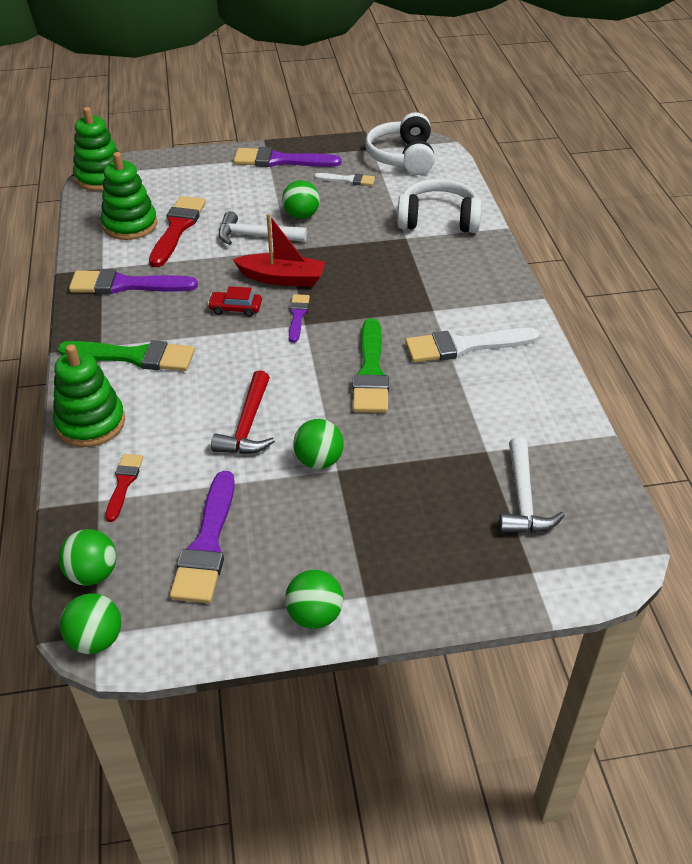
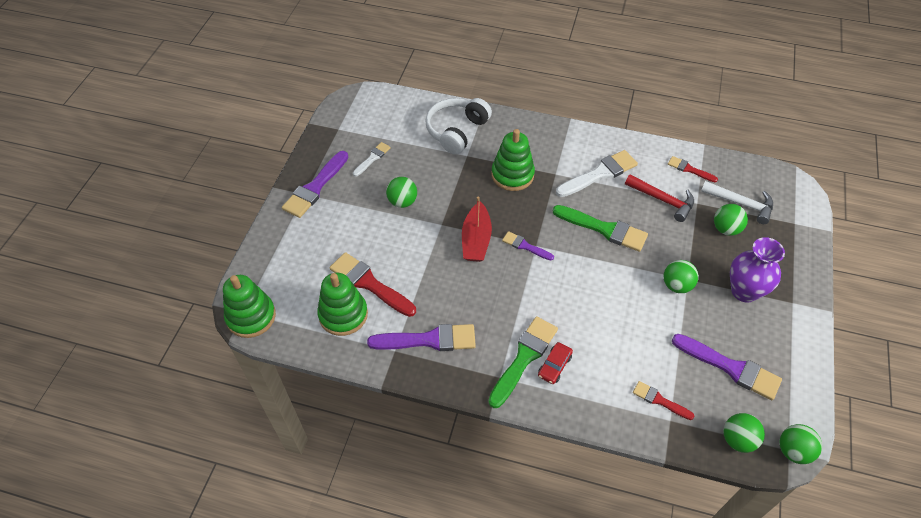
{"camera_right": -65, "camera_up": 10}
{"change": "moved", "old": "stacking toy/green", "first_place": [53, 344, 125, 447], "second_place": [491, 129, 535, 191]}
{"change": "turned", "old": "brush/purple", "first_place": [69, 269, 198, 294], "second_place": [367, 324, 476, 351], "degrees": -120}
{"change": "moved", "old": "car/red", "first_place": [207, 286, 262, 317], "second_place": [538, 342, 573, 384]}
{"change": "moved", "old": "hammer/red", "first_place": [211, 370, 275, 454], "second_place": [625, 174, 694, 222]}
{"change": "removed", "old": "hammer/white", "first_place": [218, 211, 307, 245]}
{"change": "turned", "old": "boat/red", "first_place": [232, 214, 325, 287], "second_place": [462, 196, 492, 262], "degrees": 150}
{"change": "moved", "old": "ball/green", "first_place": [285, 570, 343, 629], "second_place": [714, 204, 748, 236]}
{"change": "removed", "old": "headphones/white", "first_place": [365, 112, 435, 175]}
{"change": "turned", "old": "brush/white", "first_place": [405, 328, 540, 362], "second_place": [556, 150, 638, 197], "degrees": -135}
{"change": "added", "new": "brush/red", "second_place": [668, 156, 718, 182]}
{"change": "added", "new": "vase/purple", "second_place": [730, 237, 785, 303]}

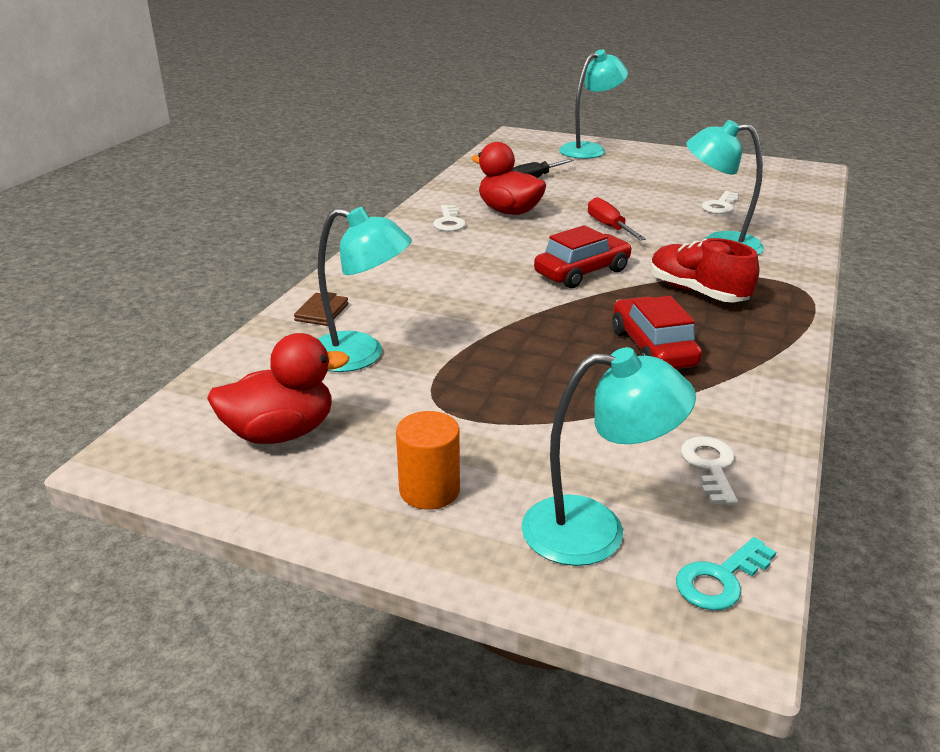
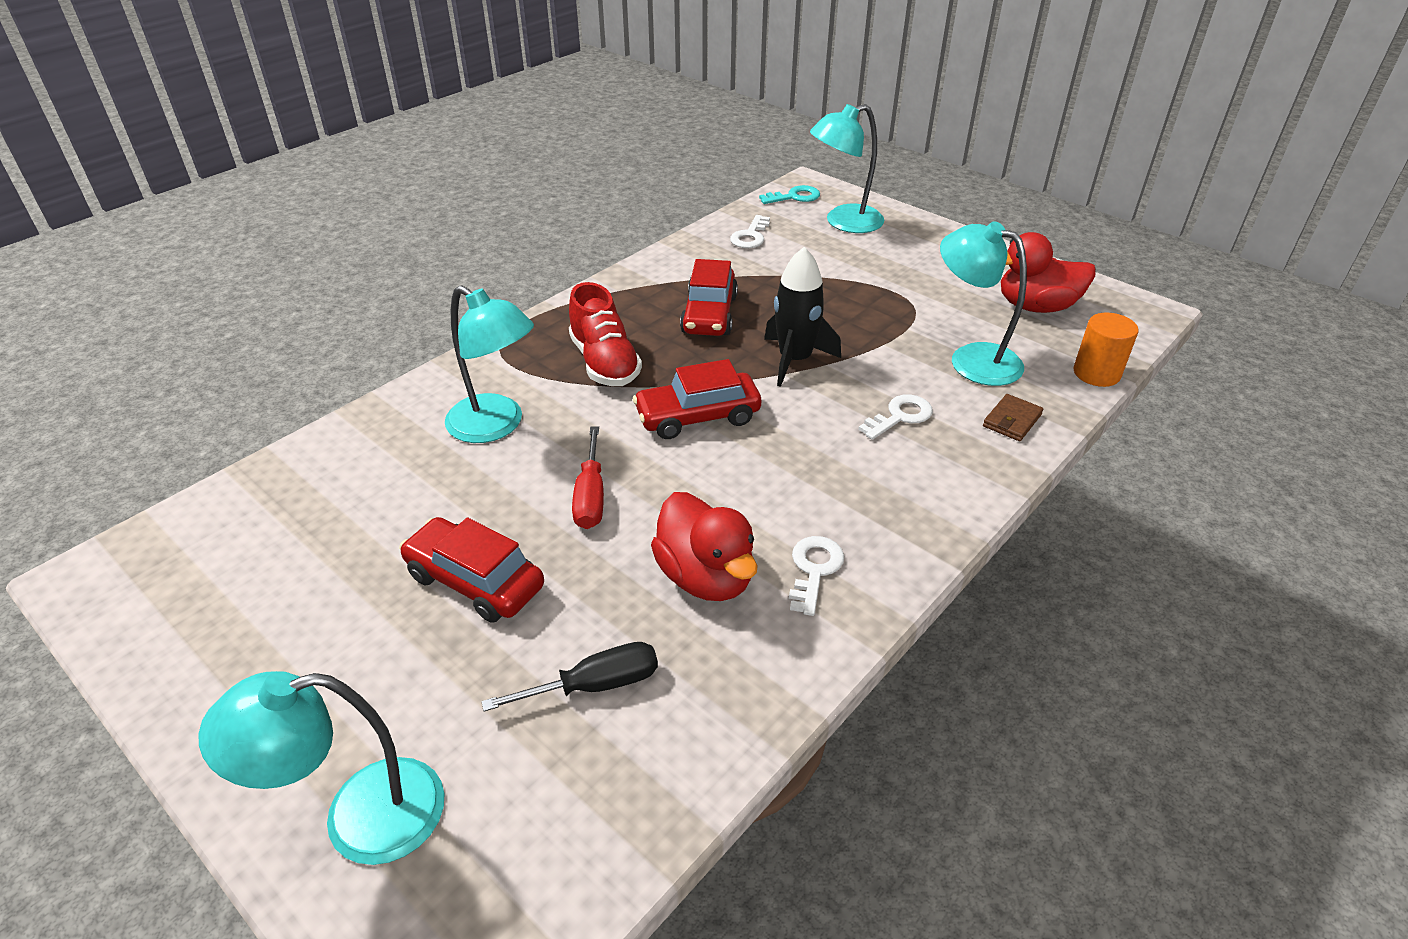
{"camera_right": -160, "camera_up": 10}
{"change": "moved", "old": "cylinder/orange", "first_place": [396, 411, 460, 510], "second_place": [1074, 312, 1138, 387]}
{"change": "turned", "old": "lamp/turquoise", "first_place": [521, 347, 696, 566], "second_place": [810, 104, 884, 233], "degrees": -45}
{"change": "moved", "old": "key/white", "first_place": [701, 191, 739, 214], "second_place": [858, 394, 933, 440]}
{"change": "added", "new": "car/red", "second_place": [399, 517, 544, 623]}
{"change": "added", "new": "rocket/black", "second_place": [764, 247, 841, 387]}

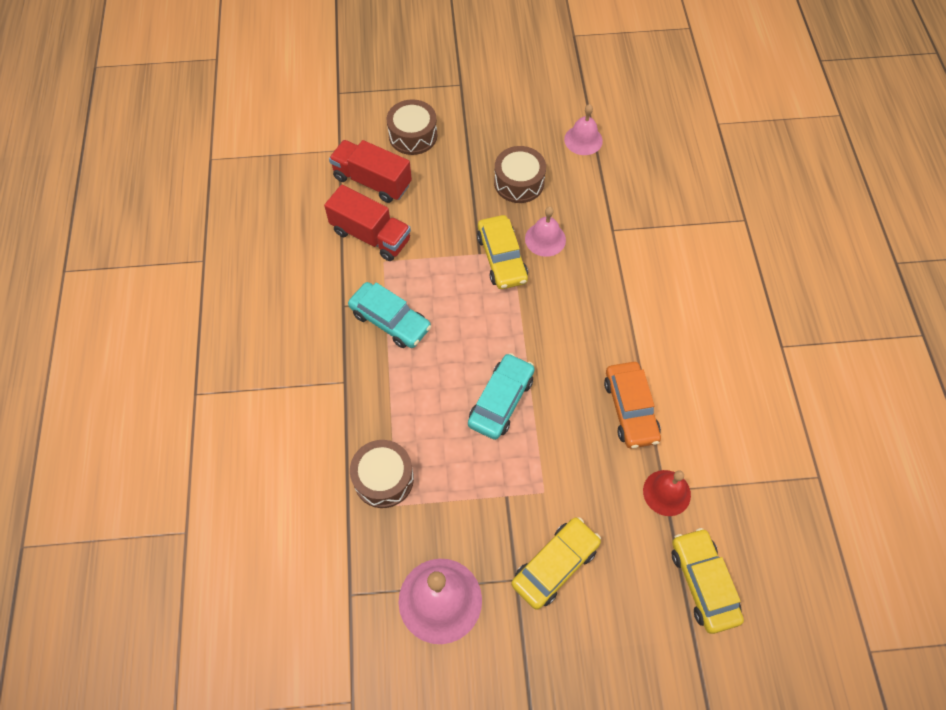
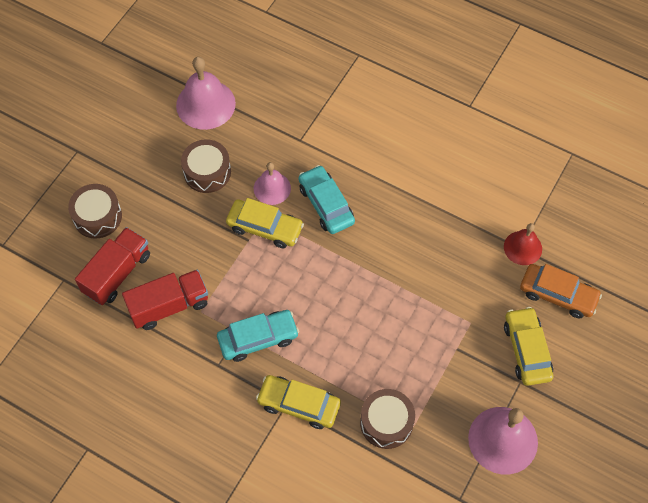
{"camera_right": -55, "camera_up": 0}
{"change": "turned", "old": "truck/red", "first_place": [329, 140, 412, 203], "second_place": [75, 227, 150, 305], "degrees": 150}
{"change": "moved", "old": "car/turquoise", "first_place": [468, 353, 535, 440], "second_place": [298, 165, 355, 234]}
{"change": "resized", "old": "bell/pink", "first_place": [564, 104, 603, 155], "second_place": [176, 57, 236, 130], "factor": 1.65}
{"change": "moved", "old": "car/orange", "first_place": [604, 362, 661, 448], "second_place": [520, 264, 602, 318]}
{"change": "moved", "old": "car/yellow", "first_place": [672, 528, 744, 634], "second_place": [256, 375, 341, 429]}

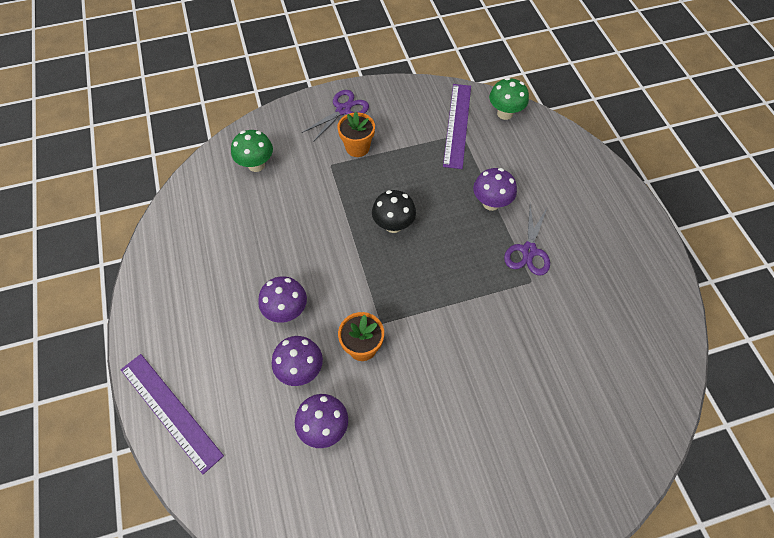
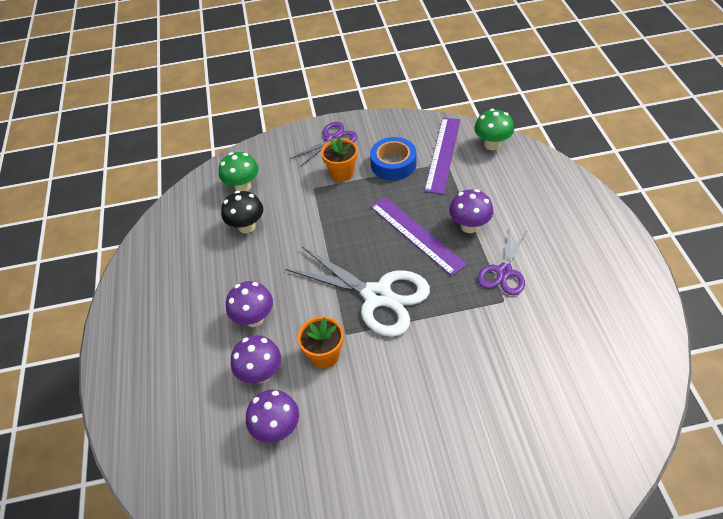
{"camera_right": 10, "camera_up": -10}
{"change": "moved", "old": "ruler/purple", "first_place": [121, 354, 224, 474], "second_place": [370, 197, 467, 276]}
{"change": "moved", "old": "mushroom/black", "first_place": [372, 190, 416, 233], "second_place": [221, 191, 263, 234]}
{"change": "added", "new": "scissors/white", "second_place": [285, 247, 430, 337]}
{"change": "added", "new": "tape/blue", "second_place": [370, 137, 417, 180]}

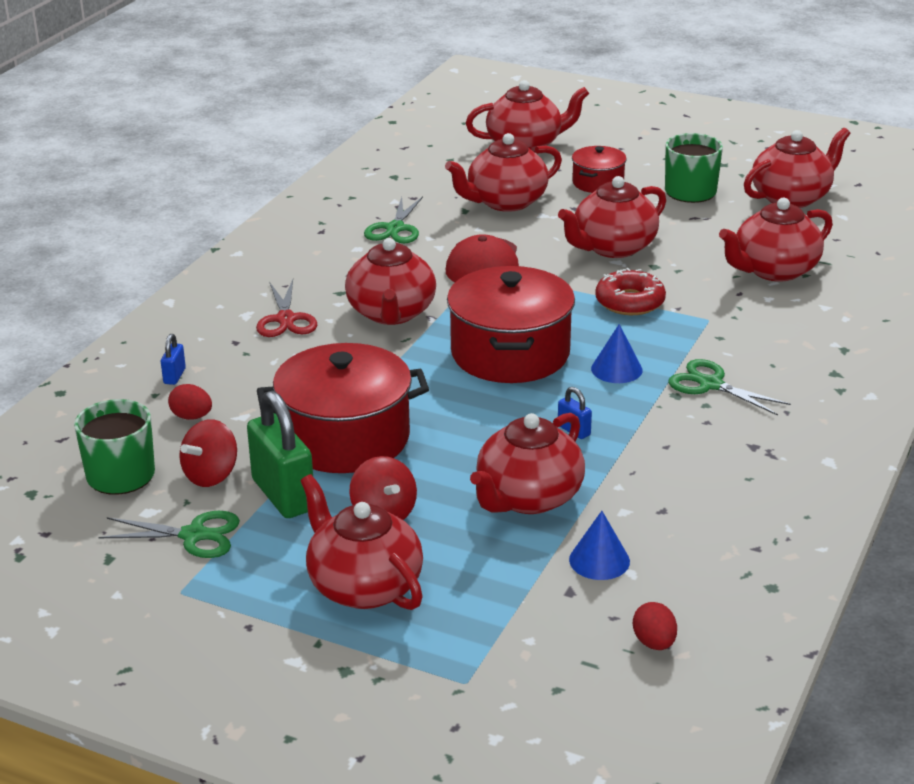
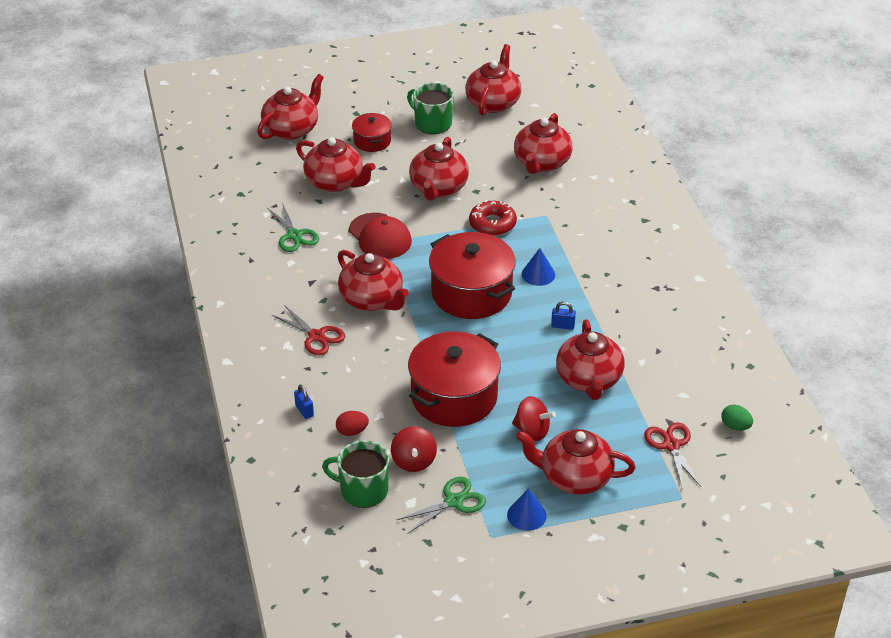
{"camera_right": -40, "camera_up": 10}
{"change": "removed", "old": "padlock/green", "first_place": [247, 391, 313, 518]}
{"change": "turned", "old": "teapot/red", "first_place": [445, 133, 562, 212], "second_place": [296, 137, 376, 192], "degrees": -75}
{"change": "moved", "old": "cone/blue", "first_place": [569, 511, 630, 580], "second_place": [507, 489, 547, 531]}
{"change": "recoloured", "old": "egg/red", "new": "egg/green", "first_place": [633, 602, 677, 650], "second_place": [721, 404, 753, 430]}
{"change": "removed", "old": "scissors/green", "first_place": [668, 359, 791, 416]}
{"change": "added", "new": "scissors/red", "second_place": [644, 422, 701, 489]}

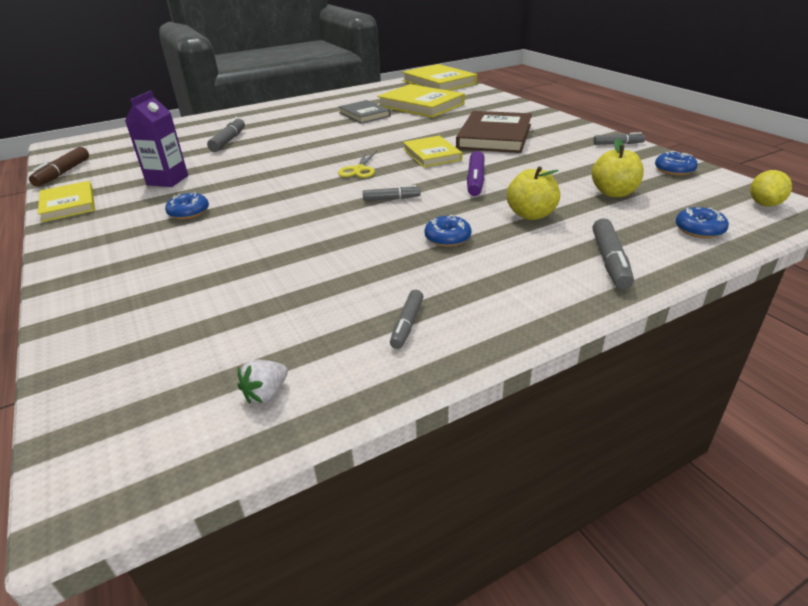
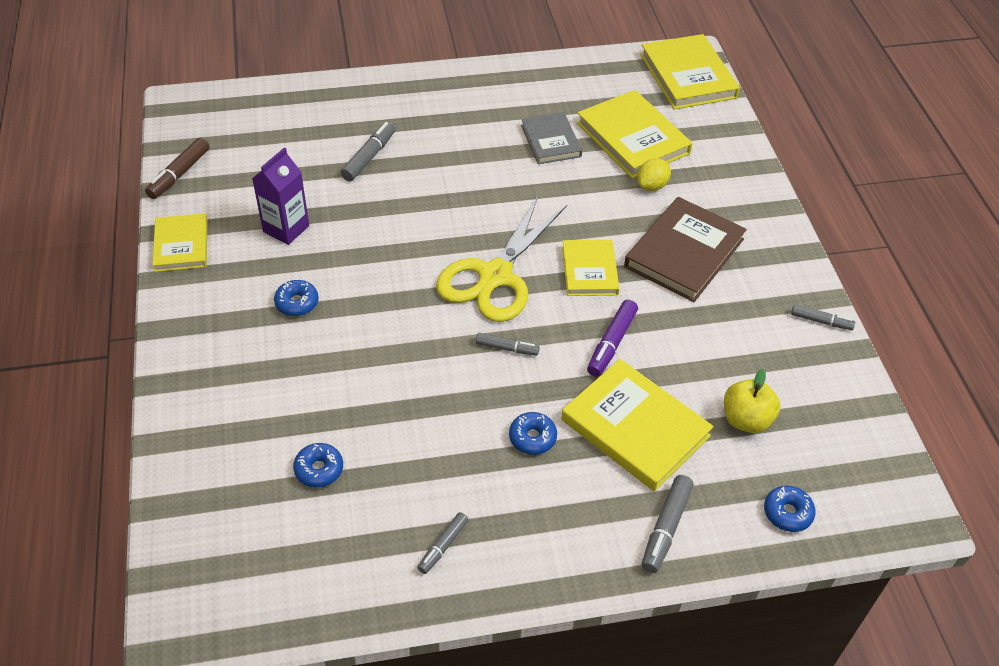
{"camera_right": 15, "camera_up": 15}
{"change": "removed", "old": "strawberry/white", "first_place": [238, 360, 288, 403]}
{"change": "resized", "old": "scissors/yellow", "first_place": [338, 151, 377, 178], "second_place": [436, 196, 567, 322], "factor": 2.18}
{"change": "replaced", "old": "apple/yellow", "new": "book/yellow", "first_place": [507, 166, 560, 220], "second_place": [561, 359, 714, 491]}
{"change": "moved", "old": "donut/blue", "first_place": [655, 152, 698, 176], "second_place": [293, 443, 343, 488]}
{"change": "moved", "old": "lemon/yellow", "first_place": [750, 170, 792, 206], "second_place": [637, 158, 671, 191]}

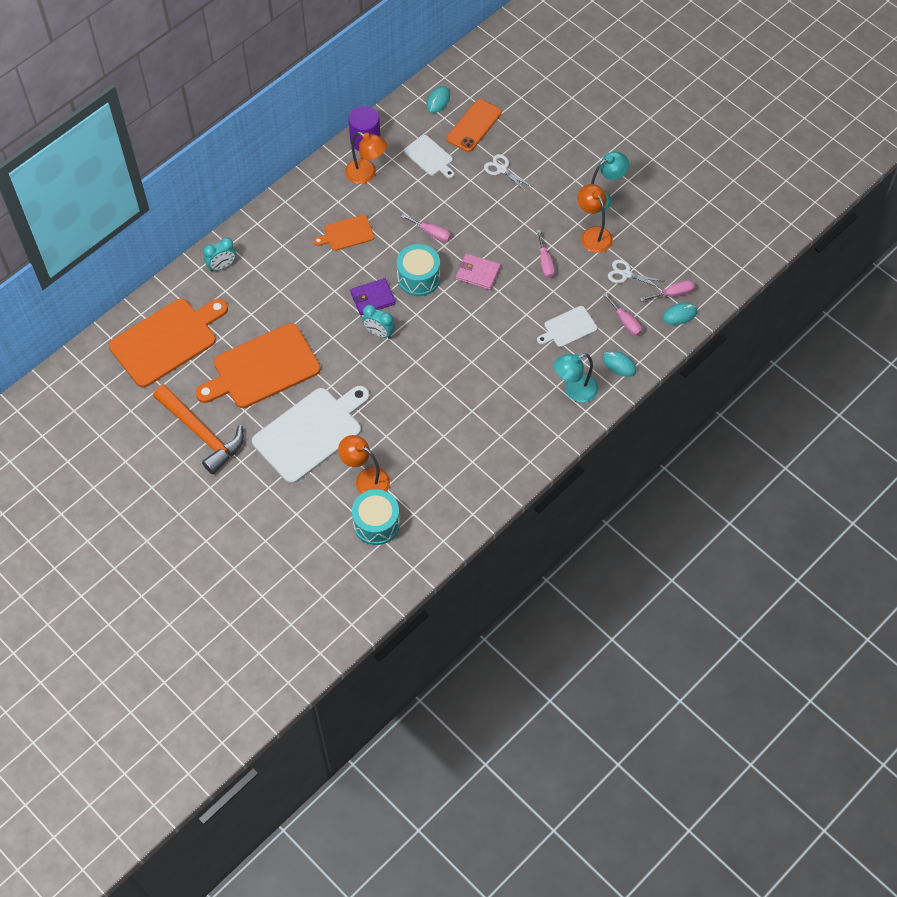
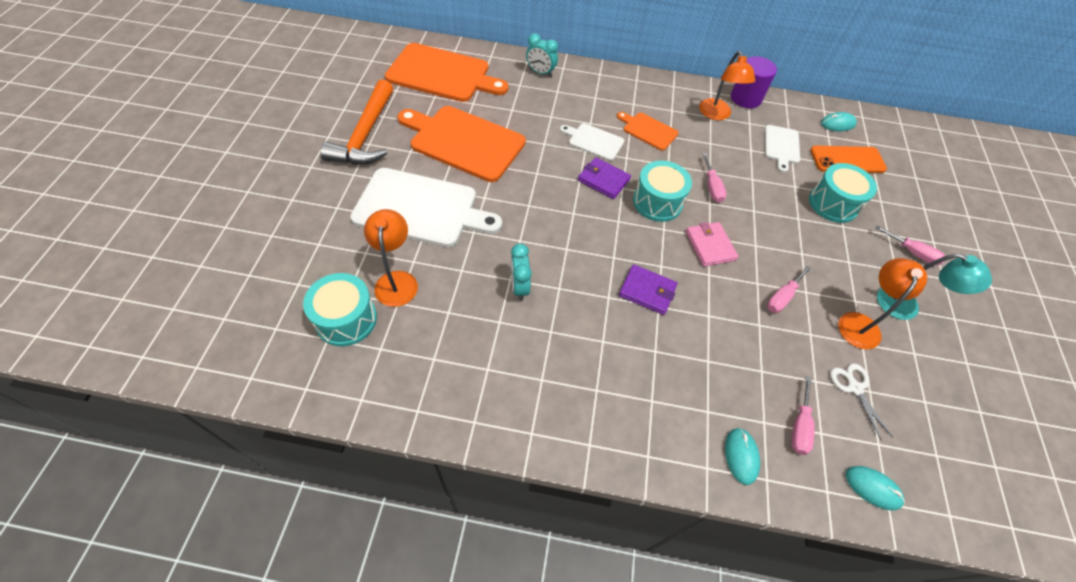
{"camera_right": 50, "camera_up": -5}
{"change": "moved", "old": "clock/turquoise", "first_place": [362, 305, 395, 339], "second_place": [511, 243, 532, 301]}
{"change": "replaced", "old": "scissors/white", "new": "drum/turquoise", "first_place": [484, 154, 532, 192], "second_place": [809, 163, 877, 223]}
{"change": "moved", "old": "cutting board/white", "first_place": [537, 306, 598, 347], "second_place": [560, 123, 625, 161]}
{"change": "removed", "old": "lamp/turquoise", "first_place": [554, 353, 598, 403]}
{"change": "moved", "old": "screwdriver/pink", "first_place": [640, 280, 695, 302], "second_place": [875, 226, 945, 265]}
{"change": "added", "new": "wallet/purple", "second_place": [619, 264, 677, 315]}

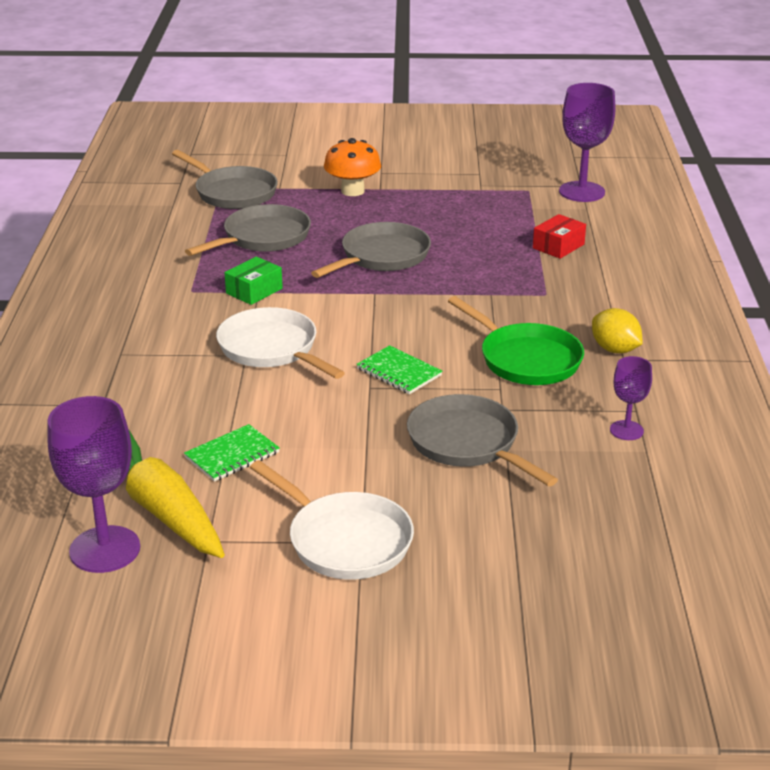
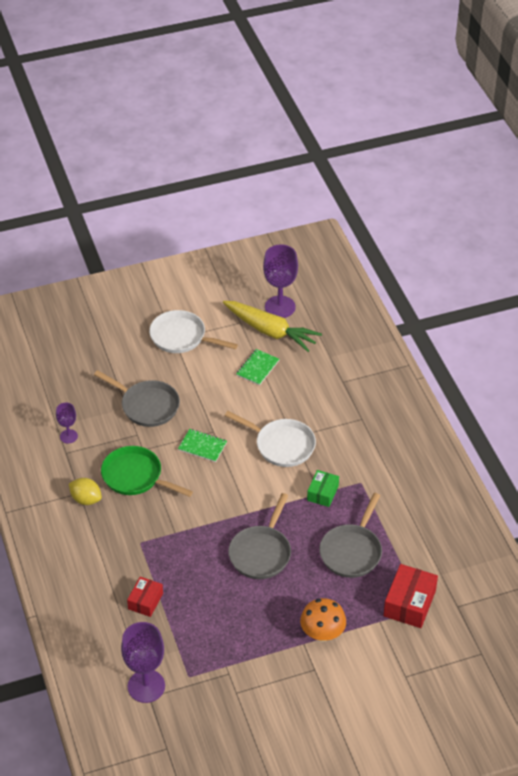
{"camera_right": 160, "camera_up": 15}
{"change": "replaced", "old": "pan/grey", "new": "box/red", "first_place": [172, 150, 278, 209], "second_place": [384, 564, 438, 628]}

